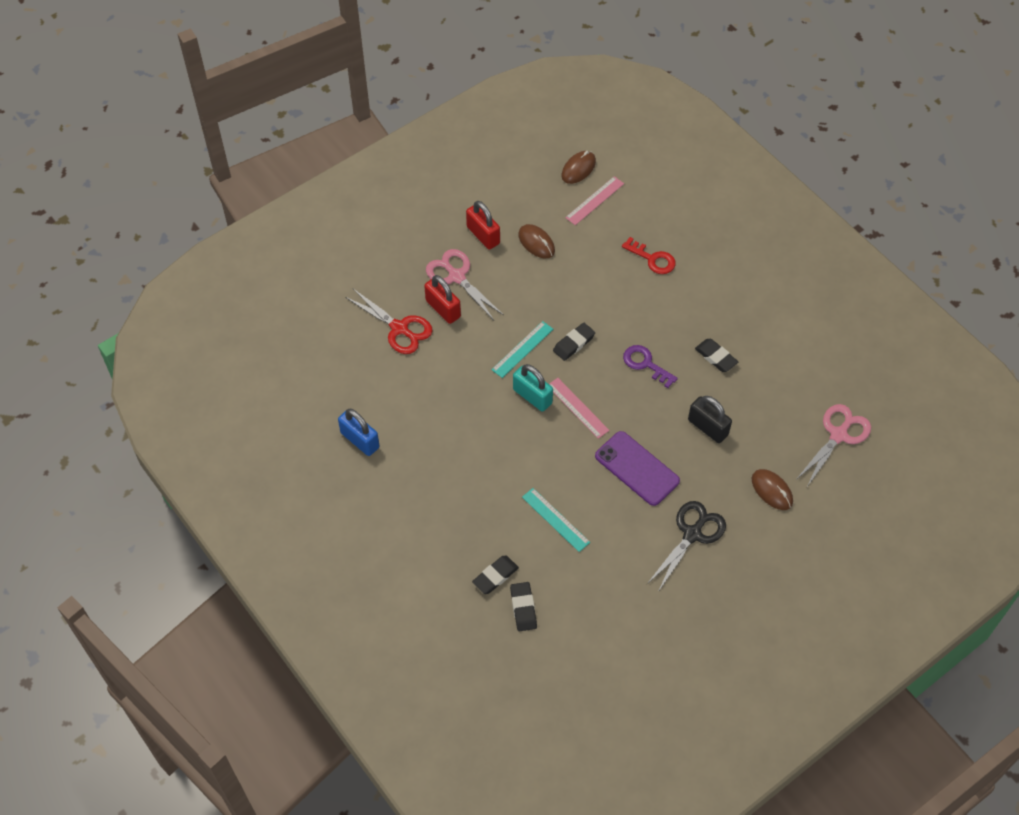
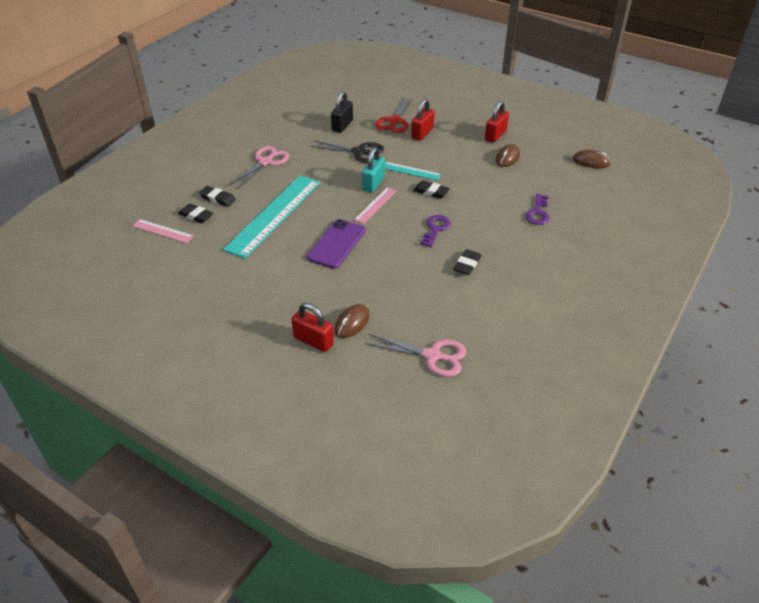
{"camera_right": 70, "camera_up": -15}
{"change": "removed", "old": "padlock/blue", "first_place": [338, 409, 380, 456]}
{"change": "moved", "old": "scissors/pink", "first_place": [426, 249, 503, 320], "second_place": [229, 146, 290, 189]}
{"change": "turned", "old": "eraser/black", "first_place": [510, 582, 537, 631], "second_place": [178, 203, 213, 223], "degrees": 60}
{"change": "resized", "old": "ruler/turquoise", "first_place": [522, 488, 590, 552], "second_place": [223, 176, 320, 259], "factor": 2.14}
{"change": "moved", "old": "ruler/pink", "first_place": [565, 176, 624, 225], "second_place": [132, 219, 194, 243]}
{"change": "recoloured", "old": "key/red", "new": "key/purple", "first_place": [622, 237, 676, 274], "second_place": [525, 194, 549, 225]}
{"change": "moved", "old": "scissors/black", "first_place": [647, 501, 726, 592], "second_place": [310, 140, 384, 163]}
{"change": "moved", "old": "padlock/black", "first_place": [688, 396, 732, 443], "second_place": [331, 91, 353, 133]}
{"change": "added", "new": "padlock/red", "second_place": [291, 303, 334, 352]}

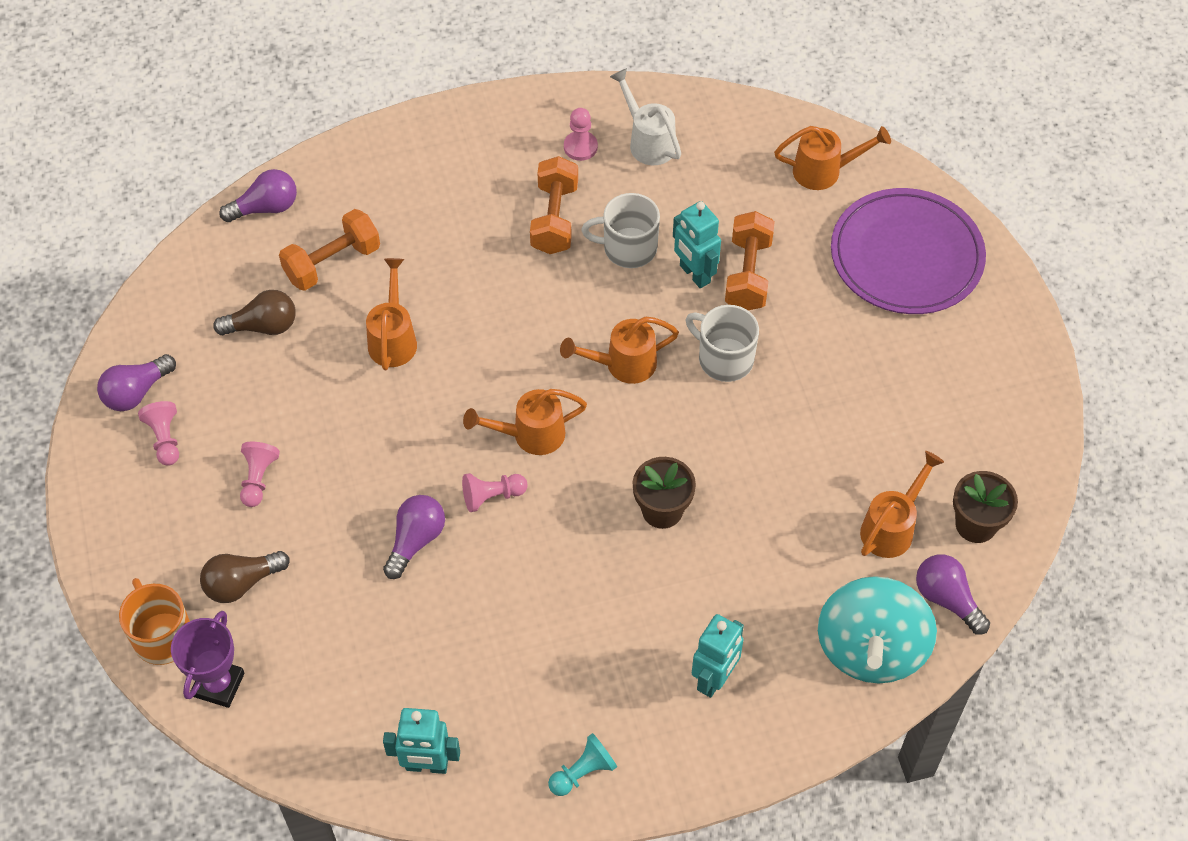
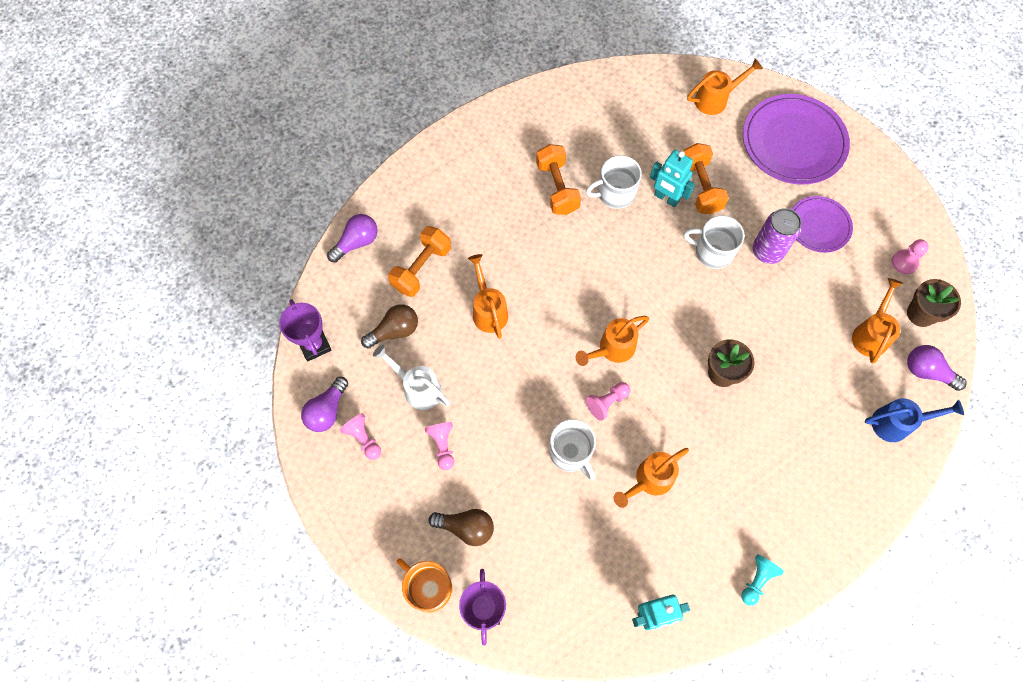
{"camera_right": -20, "camera_up": 10}
{"change": "turned", "old": "light bulb/brown", "first_place": [200, 551, 290, 603], "second_place": [428, 509, 494, 546], "degrees": -120}
{"change": "replaced", "old": "light bulb/purple", "new": "mug/white", "first_place": [383, 495, 445, 579], "second_place": [549, 419, 596, 480]}
{"change": "moved", "old": "watering can/orange", "first_place": [560, 317, 679, 384], "second_place": [614, 448, 689, 508]}
{"change": "moved", "old": "pawn/pink", "first_place": [564, 108, 598, 161], "second_place": [892, 239, 929, 274]}
{"change": "moved", "old": "watering can/white", "first_place": [610, 68, 681, 165], "second_place": [373, 345, 450, 410]}
{"change": "removed", "old": "robot/turquoise", "first_place": [692, 614, 744, 698]}
{"change": "replaced", "old": "spinning top/turquoise", "new": "watering can/blue", "first_place": [818, 576, 937, 683], "second_place": [865, 398, 964, 442]}
{"change": "added", "new": "trophy/purple", "second_place": [279, 299, 331, 361]}
{"change": "added", "new": "can/purple", "second_place": [753, 208, 802, 264]}
{"change": "added", "new": "plate/purple", "second_place": [792, 196, 853, 253]}

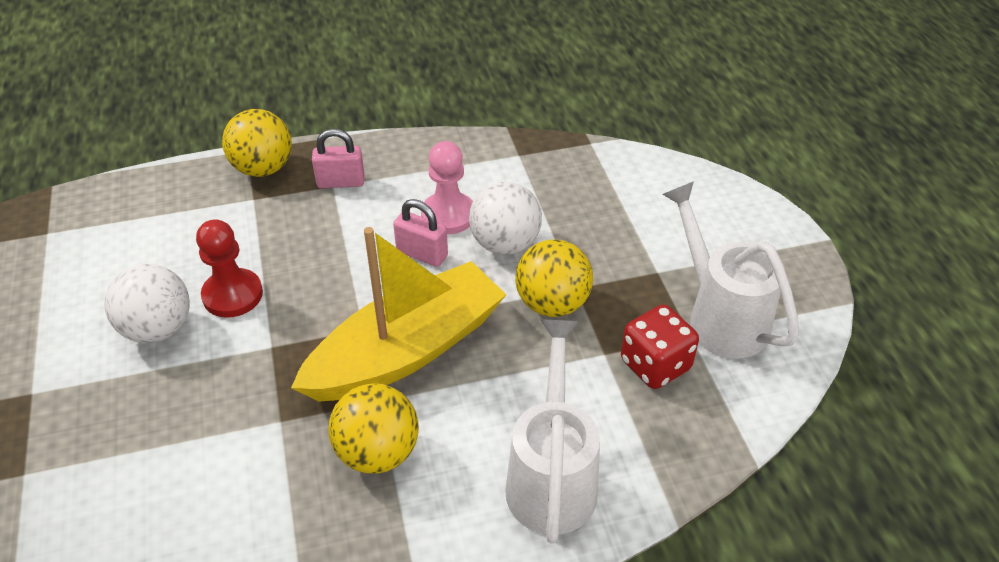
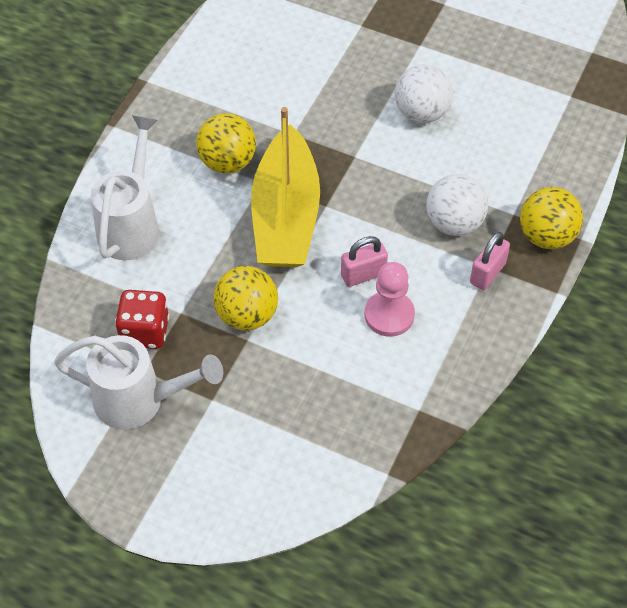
{"camera_right": 130, "camera_up": 10}
{"change": "removed", "old": "pawn/red", "first_place": [196, 219, 263, 318]}
{"change": "moved", "old": "ball/white", "first_place": [469, 181, 542, 255], "second_place": [426, 174, 488, 236]}
{"change": "turned", "old": "watering can/white", "first_place": [505, 320, 600, 544], "second_place": [91, 115, 160, 261], "degrees": -120}

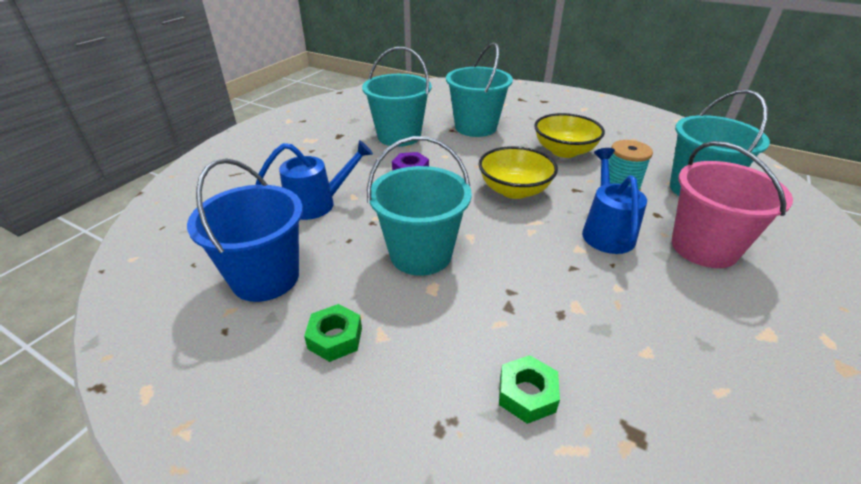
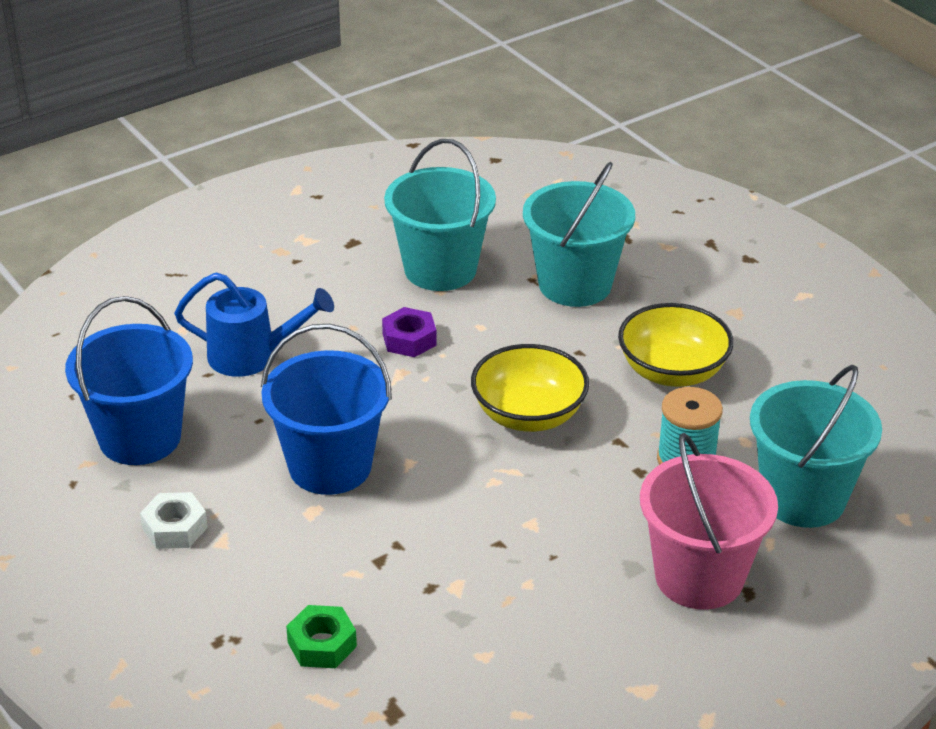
{"camera_right": 25, "camera_up": 0}
{"change": "recoloured", "old": "nut/green", "new": "nut/white", "first_place": [304, 304, 362, 362], "second_place": [140, 492, 208, 549]}
{"change": "recoloured", "old": "bucket/turquoise", "new": "bucket/blue", "first_place": [367, 136, 472, 276], "second_place": [261, 324, 392, 495]}
{"change": "removed", "old": "watering can/blue", "first_place": [582, 148, 647, 254]}

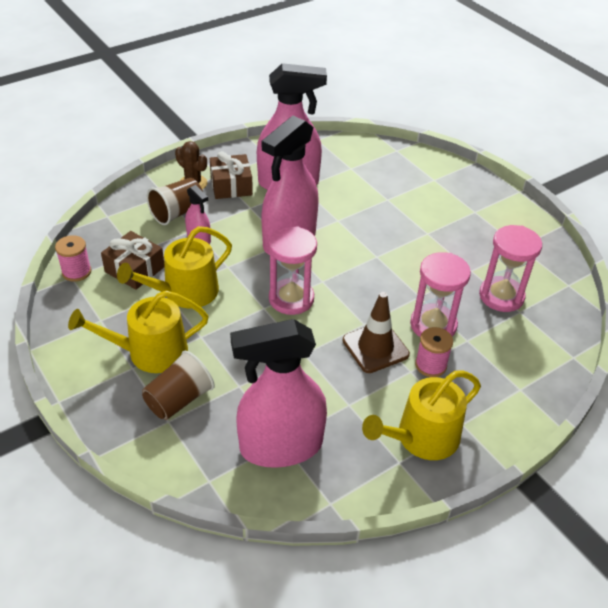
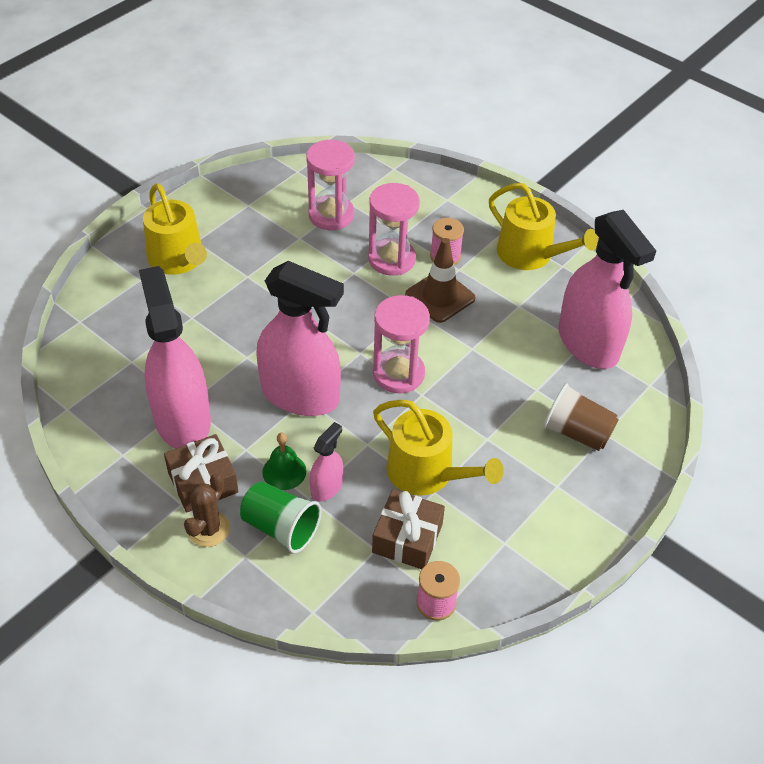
{"camera_right": -105, "camera_up": 5}
{"change": "moved", "old": "watering can/yellow", "first_place": [68, 291, 209, 373], "second_place": [143, 183, 207, 275]}
{"change": "recoloured", "old": "cup/brown", "new": "cup/green", "first_place": [147, 178, 203, 225], "second_place": [240, 481, 321, 553]}
{"change": "added", "new": "bell/green", "second_place": [262, 433, 306, 490]}

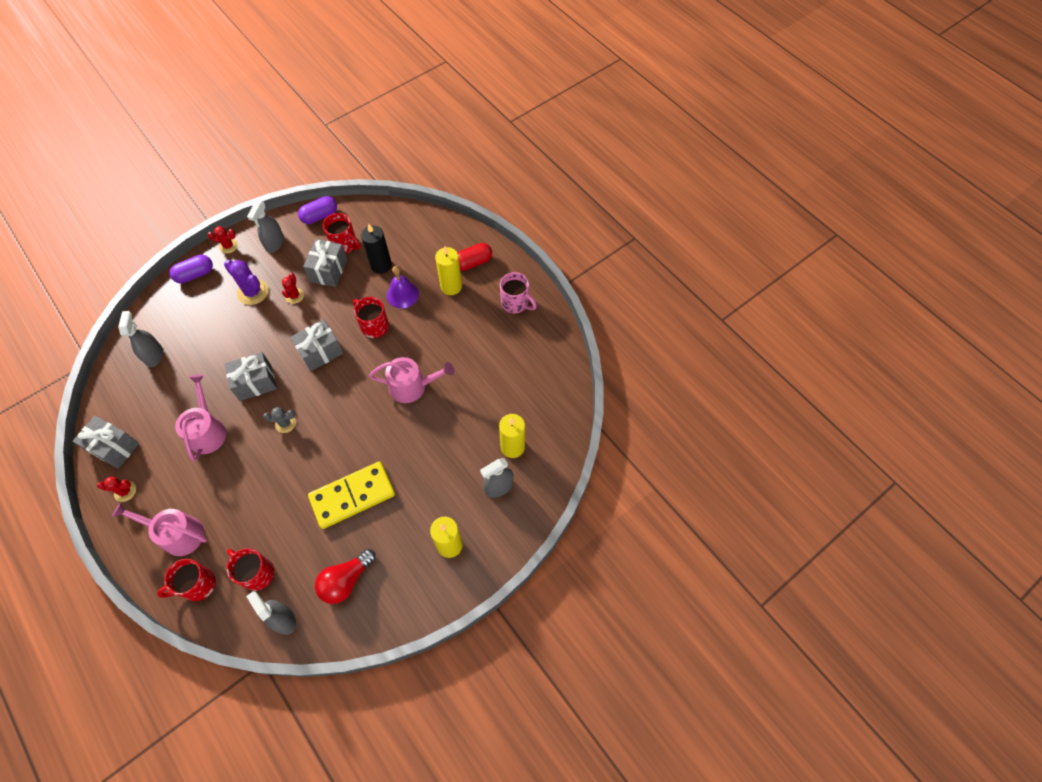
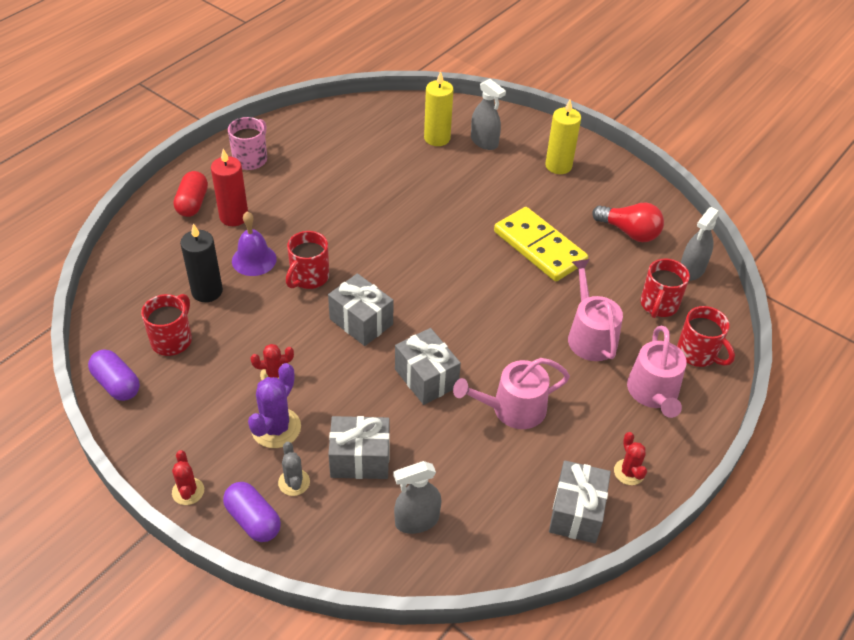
{"camera_right": -105, "camera_up": -15}
{"change": "removed", "old": "spray bottle/grey", "first_place": [247, 202, 284, 253]}
{"change": "moved", "old": "cactus/grey", "first_place": [263, 407, 296, 433], "second_place": [278, 442, 310, 496]}
{"change": "moved", "old": "gift/grey", "first_place": [303, 239, 347, 287], "second_place": [328, 416, 390, 479]}
{"change": "moved", "old": "watering can/pink", "first_place": [369, 357, 454, 403], "second_place": [568, 259, 623, 361]}
{"change": "recoloured", "old": "candle/yellow", "new": "candle/red", "first_place": [435, 246, 462, 295], "second_place": [211, 149, 248, 226]}
{"change": "turned", "old": "capsule/red", "first_place": [457, 243, 492, 271], "second_place": [174, 171, 208, 217], "degrees": 45}

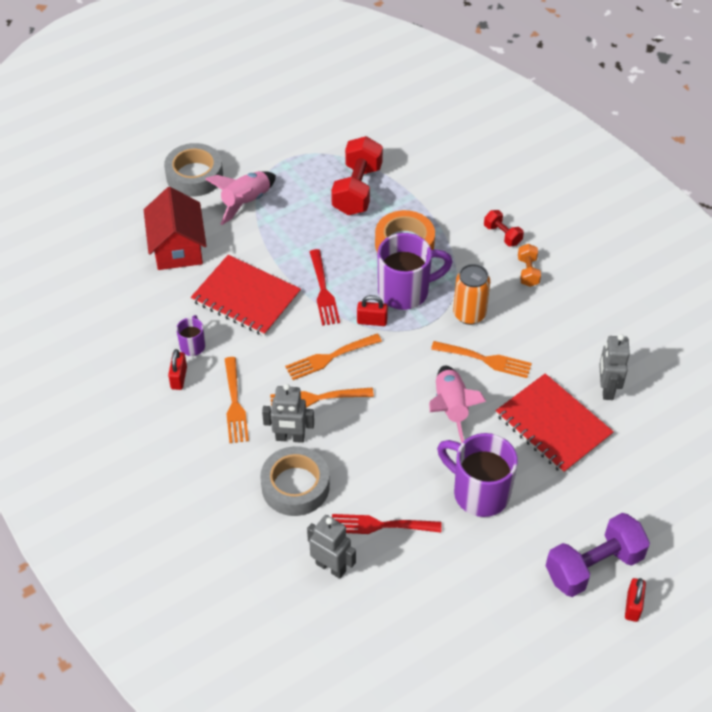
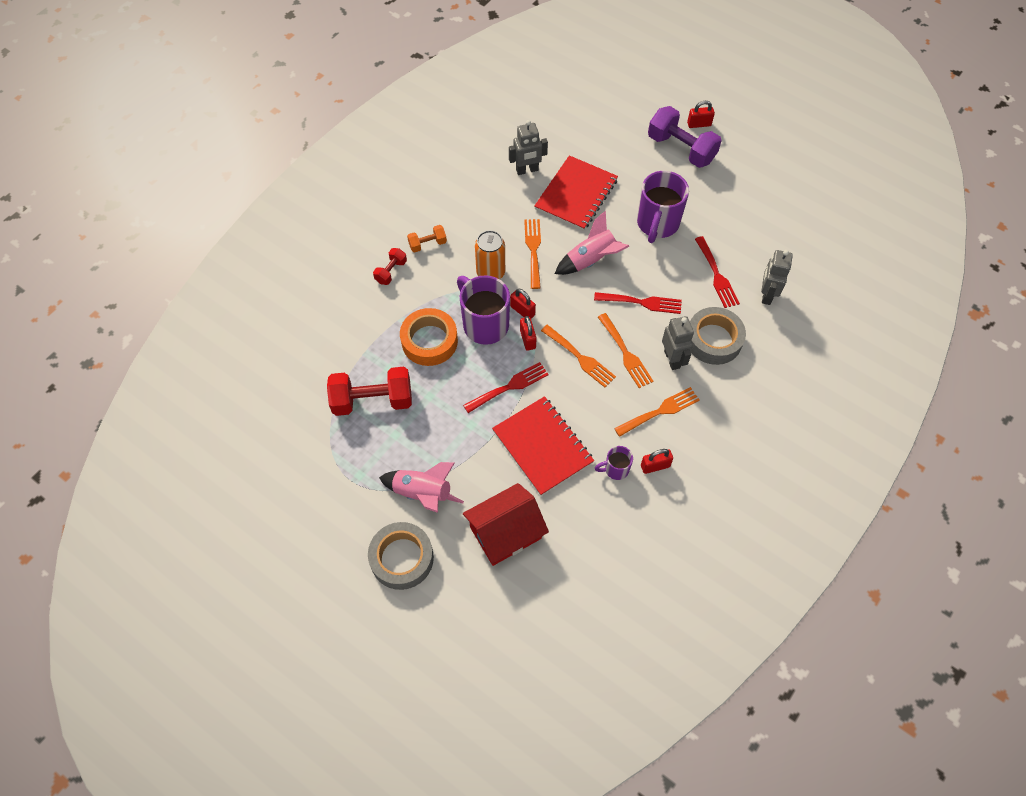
{"camera_right": -110, "camera_up": 10}
{"change": "turned", "old": "notebook/red", "first_place": [191, 255, 301, 336], "second_place": [492, 396, 594, 496], "degrees": -45}
{"change": "added", "new": "padlock/red", "second_place": [510, 289, 536, 319]}
{"change": "added", "new": "fork/red", "second_place": [594, 292, 682, 314]}

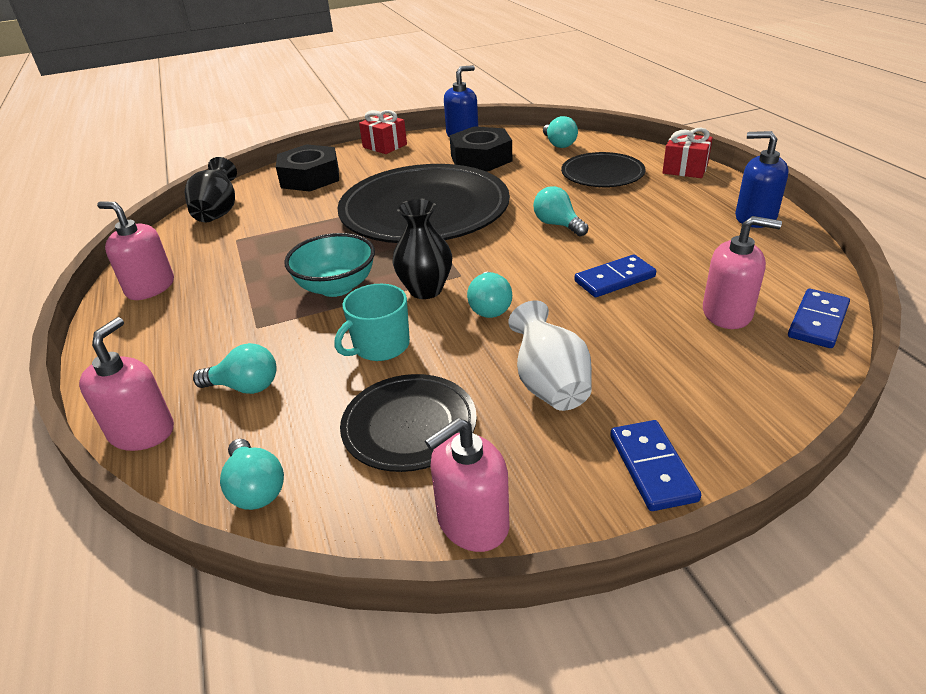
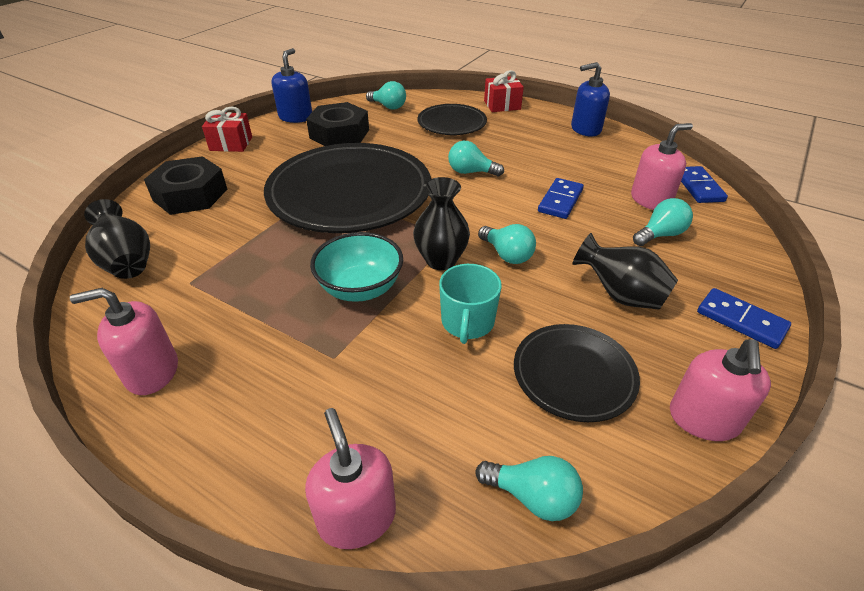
{"camera_right": -40, "camera_up": 5}
{"change": "moved", "old": "light bulb/turquoise", "first_place": [193, 343, 276, 394], "second_place": [633, 198, 693, 246]}
{"change": "recoloured", "old": "vase/white", "new": "vase/black", "first_place": [508, 300, 592, 411], "second_place": [572, 233, 678, 310]}

